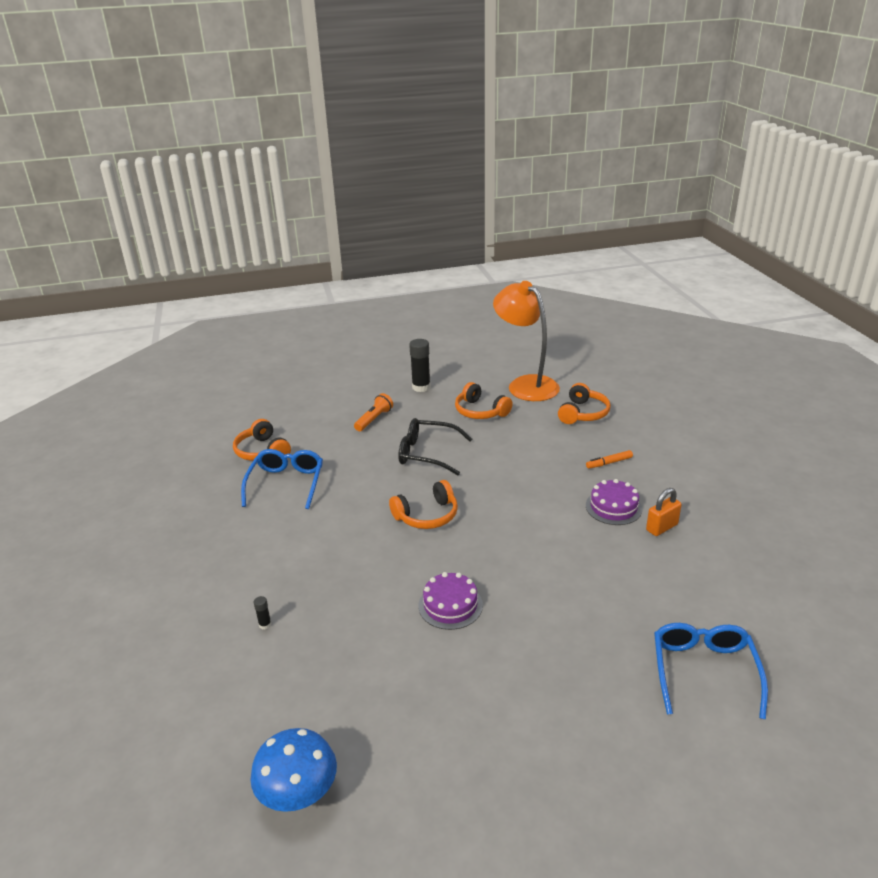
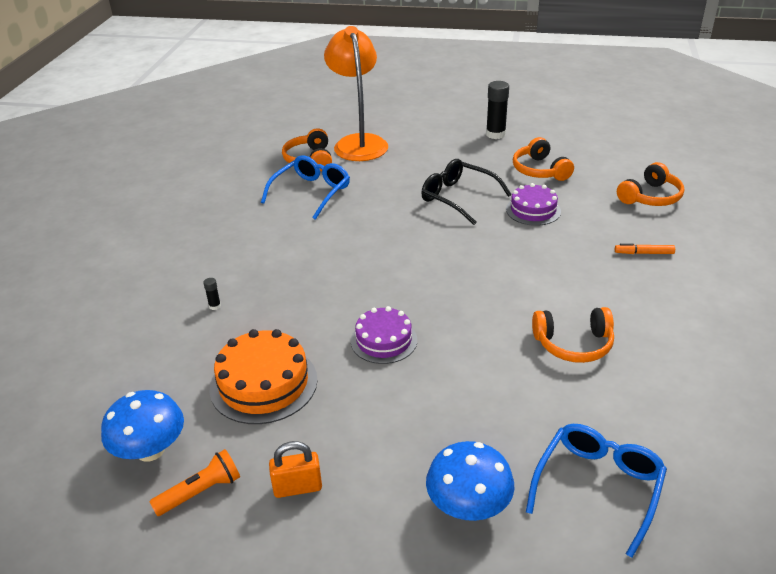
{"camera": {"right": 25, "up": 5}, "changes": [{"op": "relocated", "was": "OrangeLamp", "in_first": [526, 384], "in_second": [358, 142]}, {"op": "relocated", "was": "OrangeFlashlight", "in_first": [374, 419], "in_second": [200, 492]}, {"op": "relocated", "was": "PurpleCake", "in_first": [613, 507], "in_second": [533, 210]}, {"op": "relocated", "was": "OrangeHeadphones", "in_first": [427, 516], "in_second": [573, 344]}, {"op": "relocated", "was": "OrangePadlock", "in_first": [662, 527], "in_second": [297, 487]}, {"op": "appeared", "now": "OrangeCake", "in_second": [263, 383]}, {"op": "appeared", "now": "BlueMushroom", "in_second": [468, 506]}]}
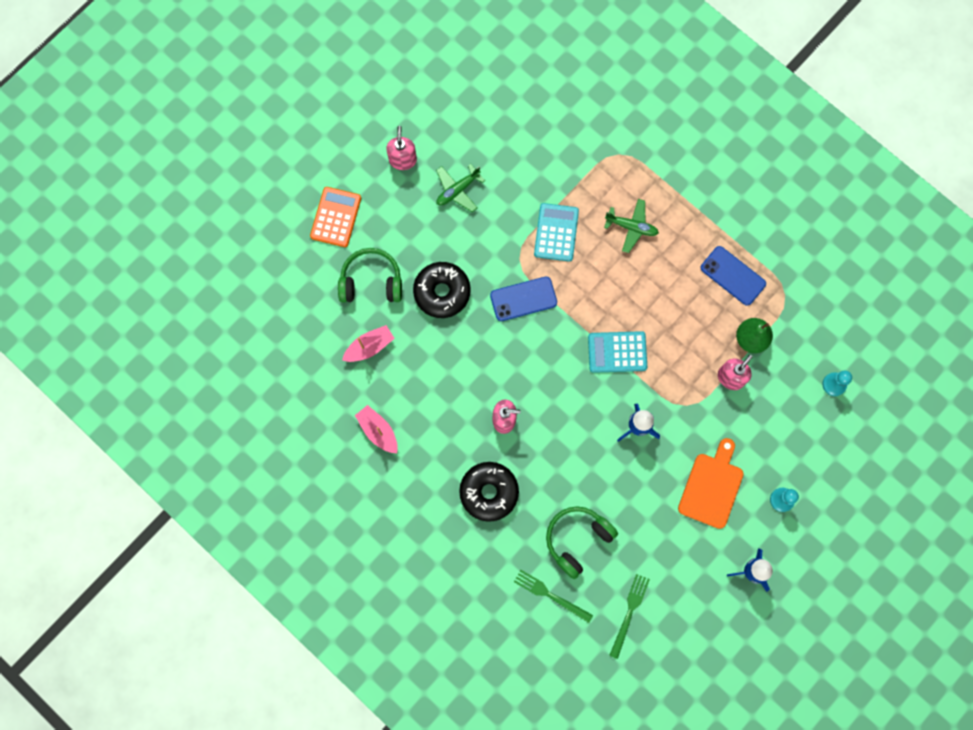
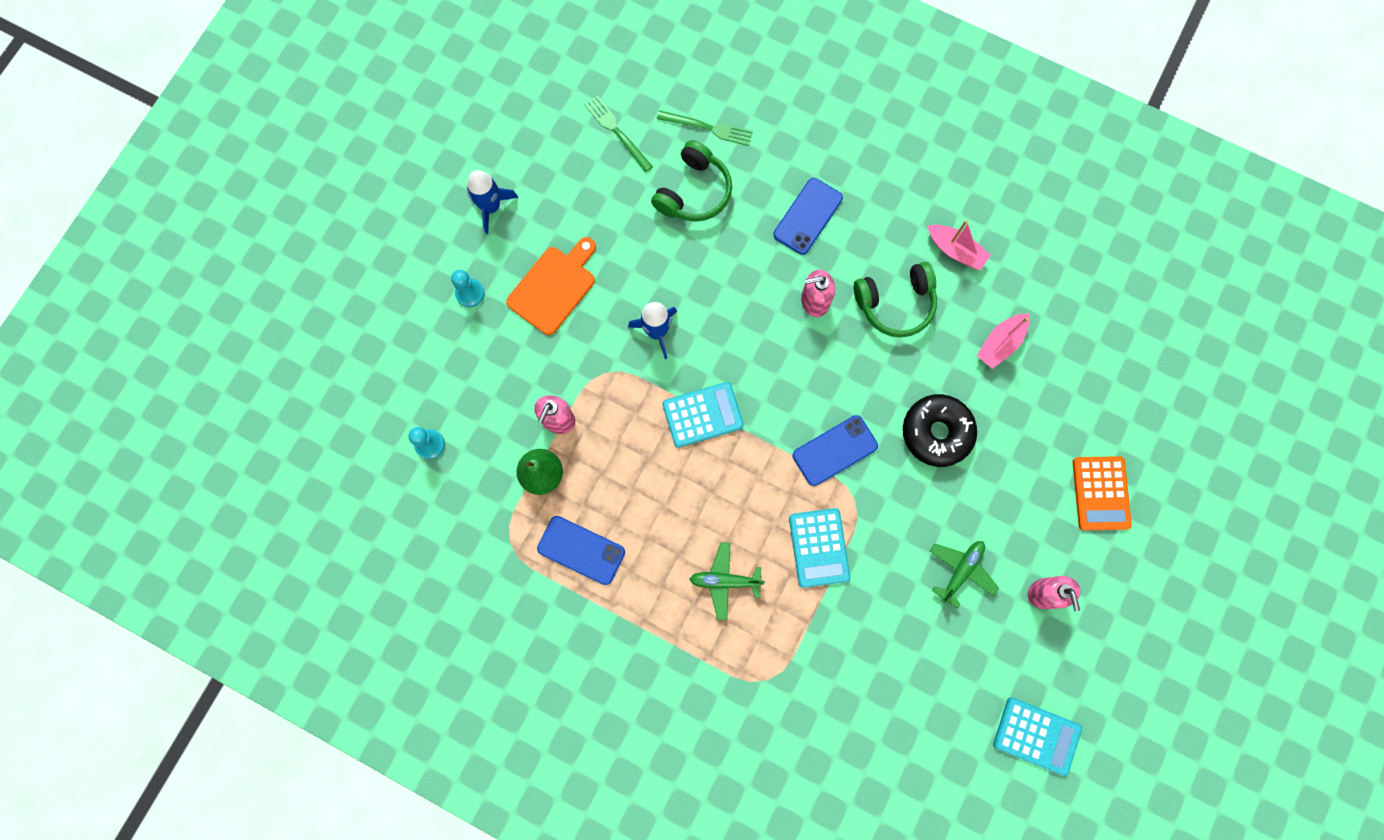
{"camera": {"right": 165, "up": 0}, "changes": [{"op": "relocated", "was": "GreenHeadphones", "in_first": [371, 282], "in_second": [895, 304]}, {"op": "spun", "was": "OrangeCuttingBoard", "in_first": [712, 487], "in_second": [554, 287], "clockwise": -150}, {"op": "exchanged", "was": "BlackDonut", "now": "BluePhone", "in_first": [489, 492], "in_second": [808, 216]}, {"op": "spun", "was": "GreenFork", "in_first": [629, 613], "in_second": [617, 132], "clockwise": 135}, {"op": "appeared", "now": "TurquoiseCalculator", "in_second": [1036, 736]}]}
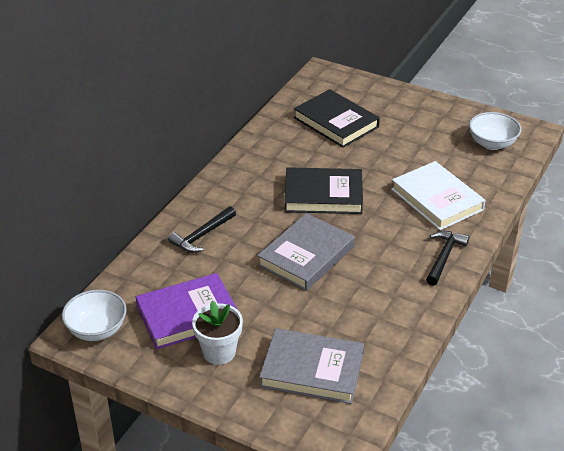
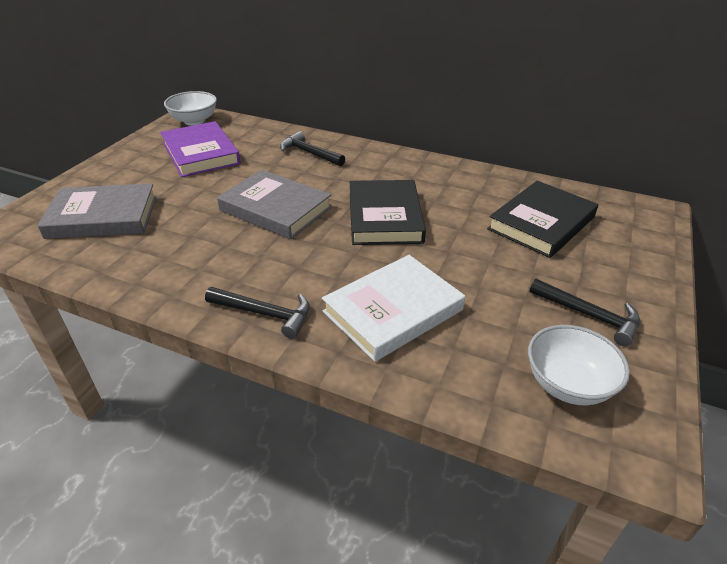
{"camera": {"right": 85, "up": 0}, "changes": [{"op": "missing", "was": "WhiteFlowerPot", "in_first": [219, 352]}, {"op": "spun", "was": "GreyBook", "in_first": [312, 370], "in_second": [103, 217], "clockwise": 75}, {"op": "appeared", "now": "BlackHammer", "in_second": [589, 315]}]}
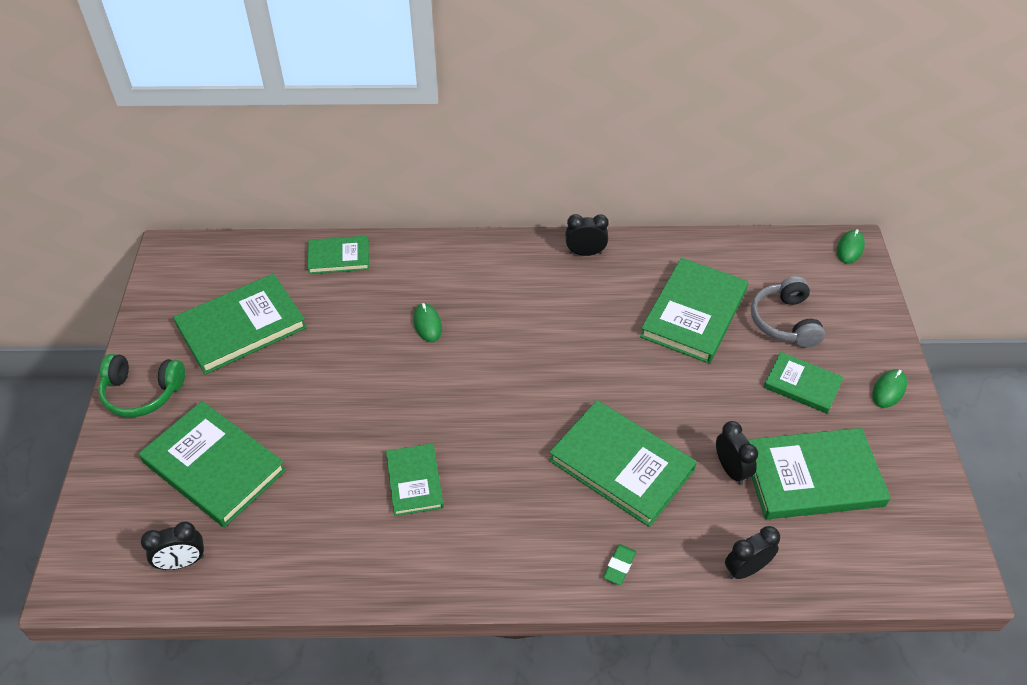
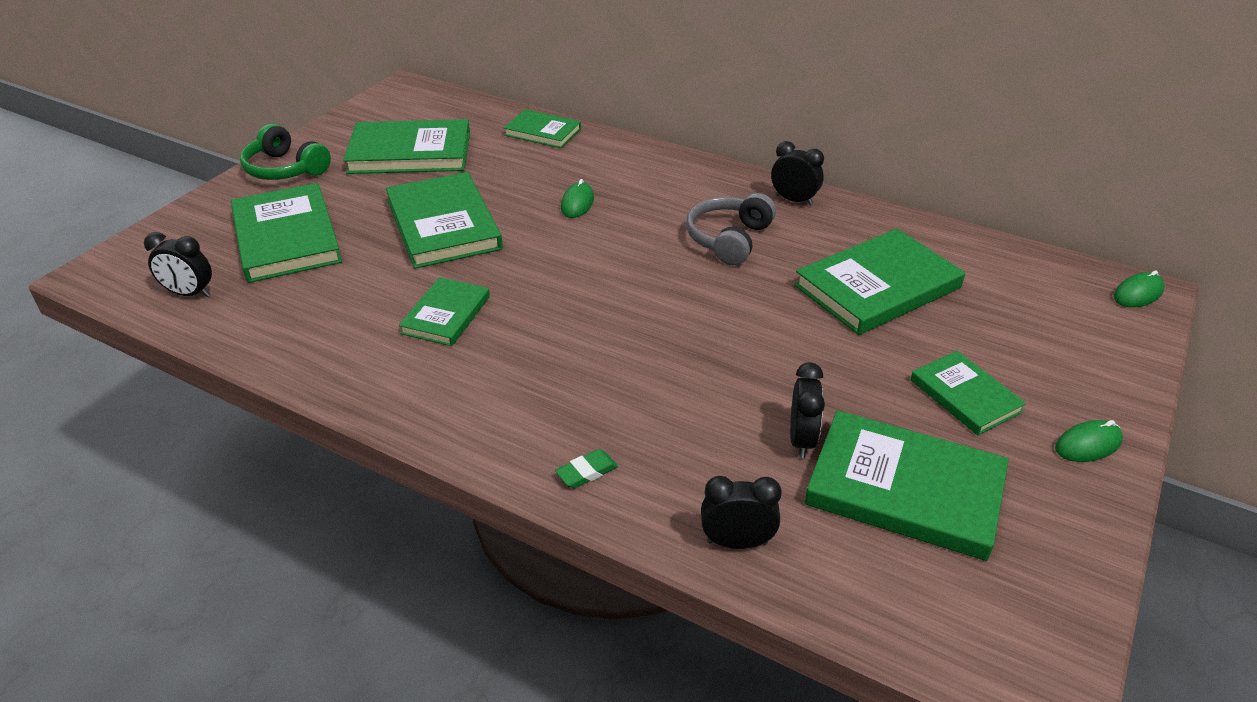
{"camera": {"right": 30, "up": -10}, "changes": [{"op": "relocated", "was": "GreyHeadphones", "in_first": [784, 321], "in_second": [729, 239]}, {"op": "relocated", "was": "GreenBook", "in_first": [621, 465], "in_second": [443, 225]}]}
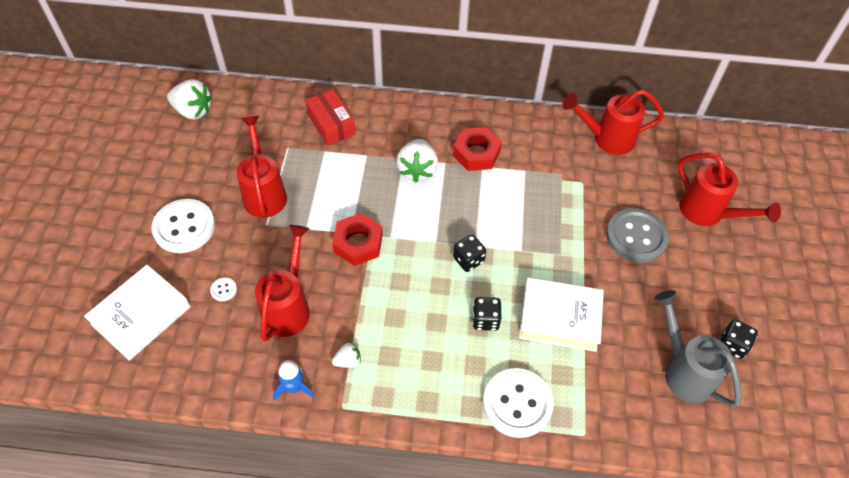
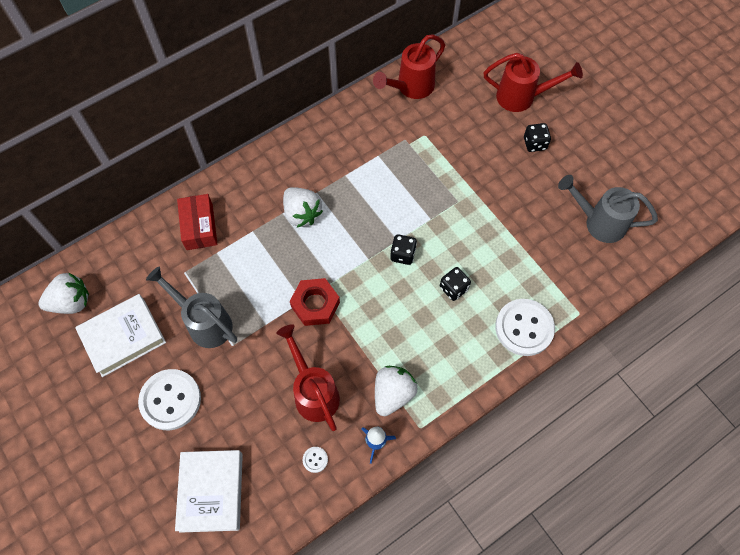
{"camera": {"right": -40, "up": 10}, "changes": [{"op": "spun", "was": "RedBox", "in_first": [331, 124], "in_second": [199, 227], "clockwise": 60}, {"op": "colour", "was": "RedWateringCan", "now": "GreyWateringCan", "in_first": [264, 193], "in_second": [205, 323]}, {"op": "missing", "was": "RedNut", "in_first": [476, 153]}, {"op": "missing", "was": "GreyButton", "in_first": [636, 237]}, {"op": "relocated", "was": "WhiteButton", "in_first": [223, 290], "in_second": [315, 459]}, {"op": "relocated", "was": "WhiteBook", "in_first": [559, 317], "in_second": [123, 337]}, {"op": "relocated", "was": "BlackDice", "in_first": [732, 345], "in_second": [534, 143]}, {"op": "size", "was": "WhiteStrawberry", "in_first": [348, 361], "in_second": [393, 394], "ratio": 1.94}]}
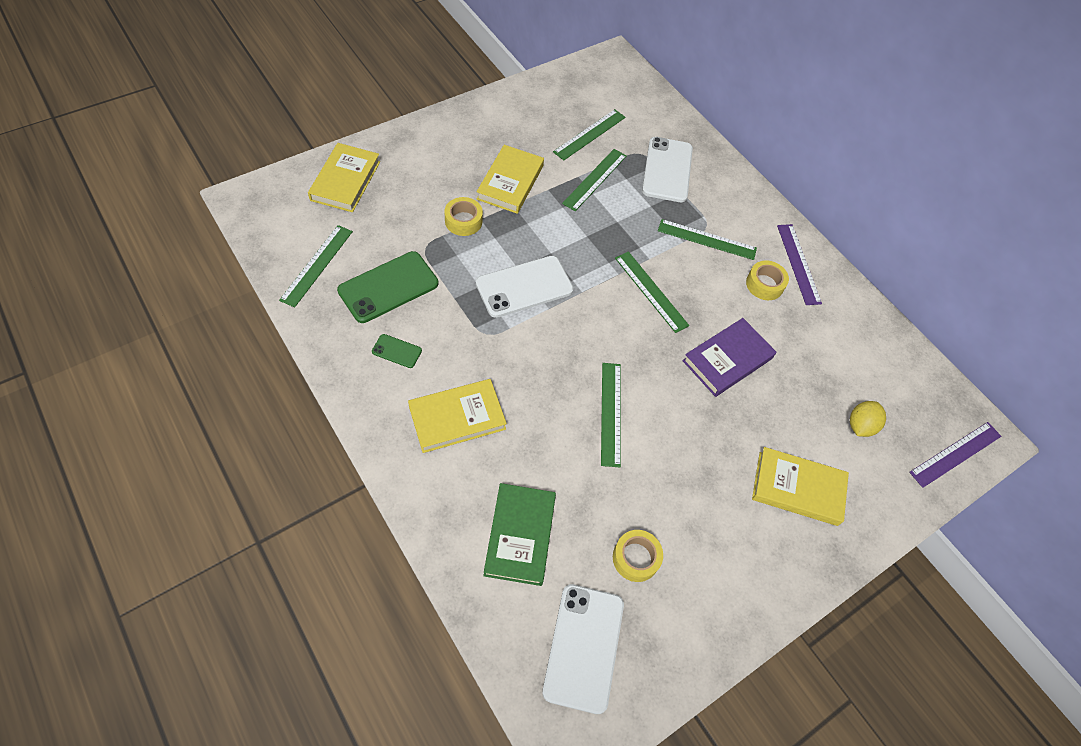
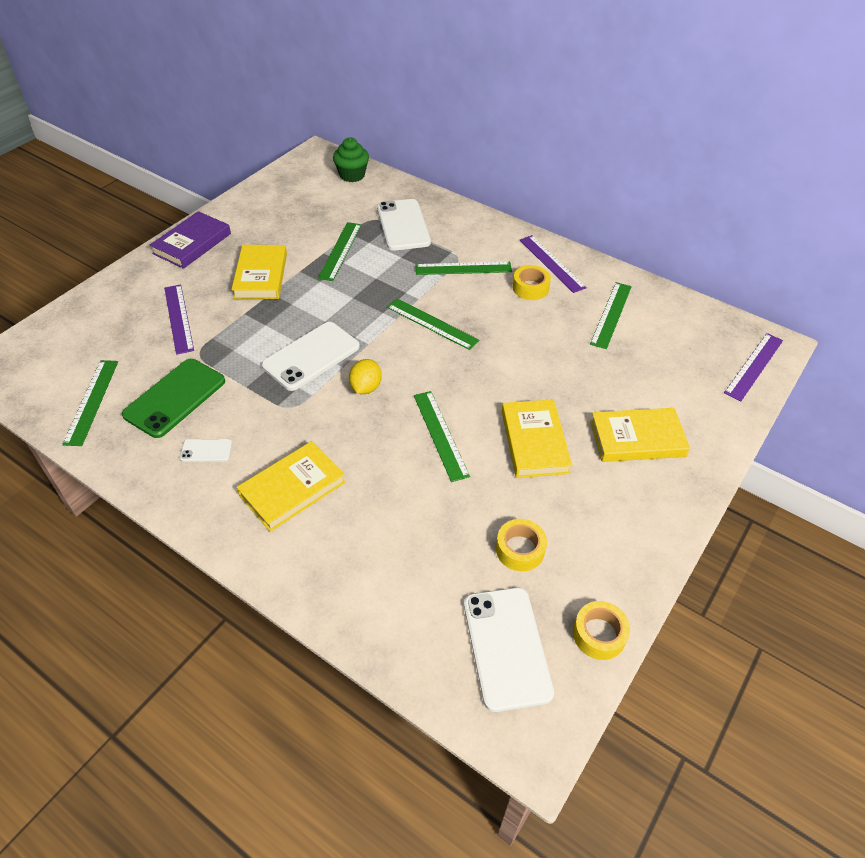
{"camera": {"right": -15, "up": -10}, "changes": [{"op": "relocated", "was": "GreenRuler", "in_first": [589, 134], "in_second": [611, 314]}, {"op": "relocated", "was": "YellowBook", "in_first": [345, 181], "in_second": [534, 441]}, {"op": "relocated", "was": "YellowTape", "in_first": [463, 221], "in_second": [599, 634]}, {"op": "relocated", "was": "PurpleBook", "in_first": [727, 359], "in_second": [192, 243]}, {"op": "colour", "was": "GreenPhone", "now": "WhitePhone", "in_first": [397, 351], "in_second": [206, 450]}, {"op": "relocated", "was": "YellowLemon", "in_first": [860, 426], "in_second": [366, 387]}, {"op": "missing", "was": "GreenBook", "in_first": [519, 535]}, {"op": "appeared", "now": "GreenCupcake", "in_second": [352, 175]}, {"op": "appeared", "now": "PurpleRuler", "in_second": [179, 318]}]}
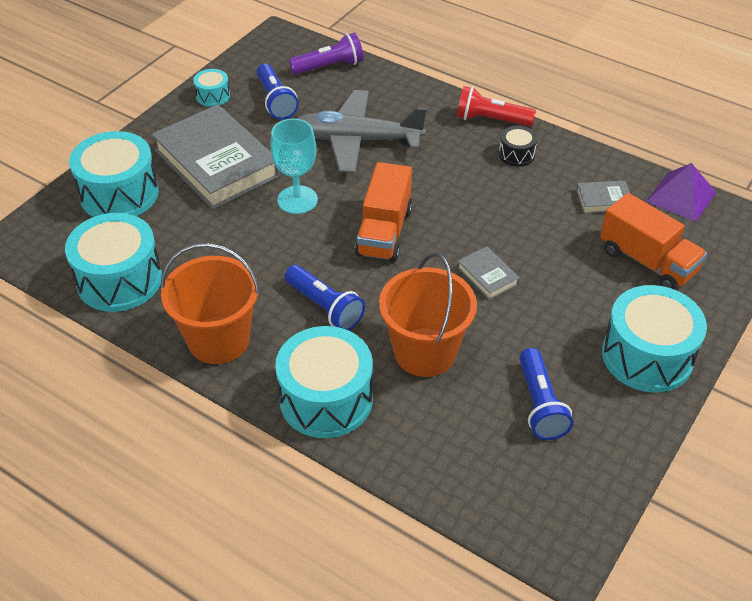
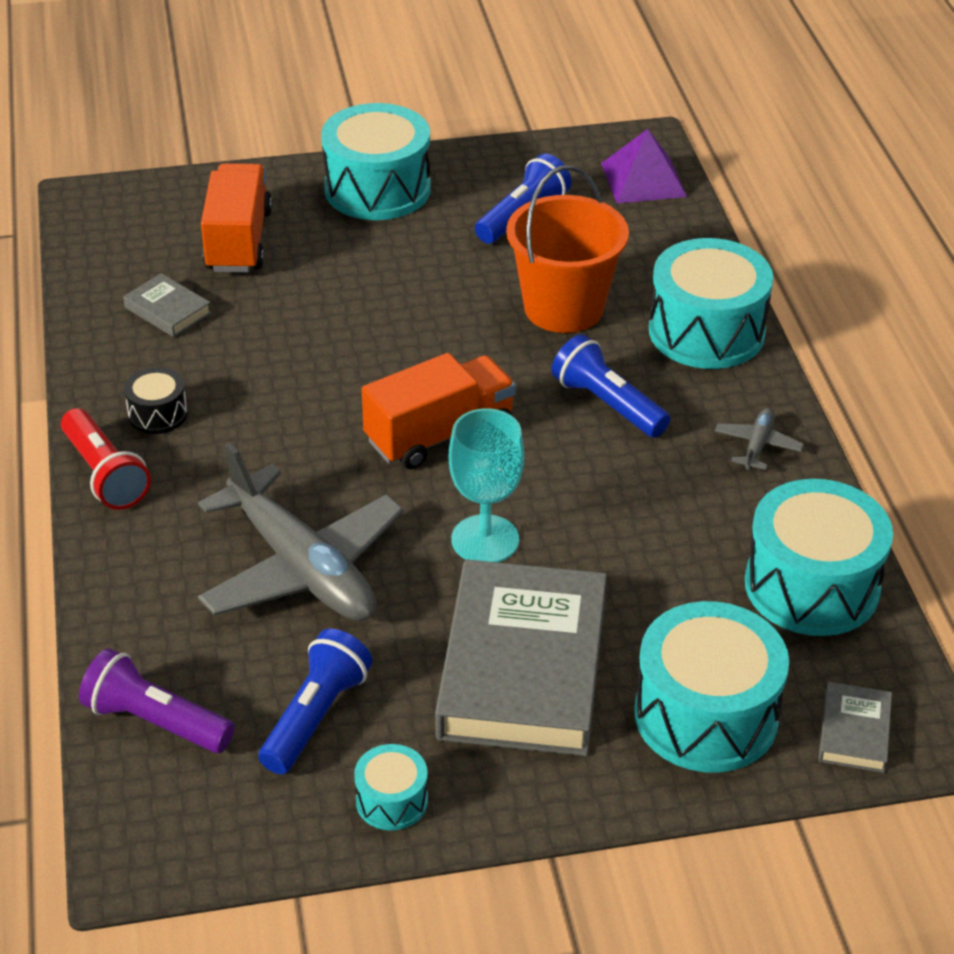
{"camera": {"right": -135, "up": -5}, "changes": [{"op": "relocated", "was": "PurplePyramid", "in_first": [681, 196], "in_second": [643, 180]}, {"op": "exchanged", "was": "OrangeBucket", "now": "GreyPlane", "in_first": [218, 340], "in_second": [757, 445]}, {"op": "relocated", "was": "GreyBook", "in_first": [487, 276], "in_second": [854, 732]}, {"op": "spun", "was": "BlueFlashlight", "in_first": [325, 307], "in_second": [607, 404], "clockwise": -45}]}
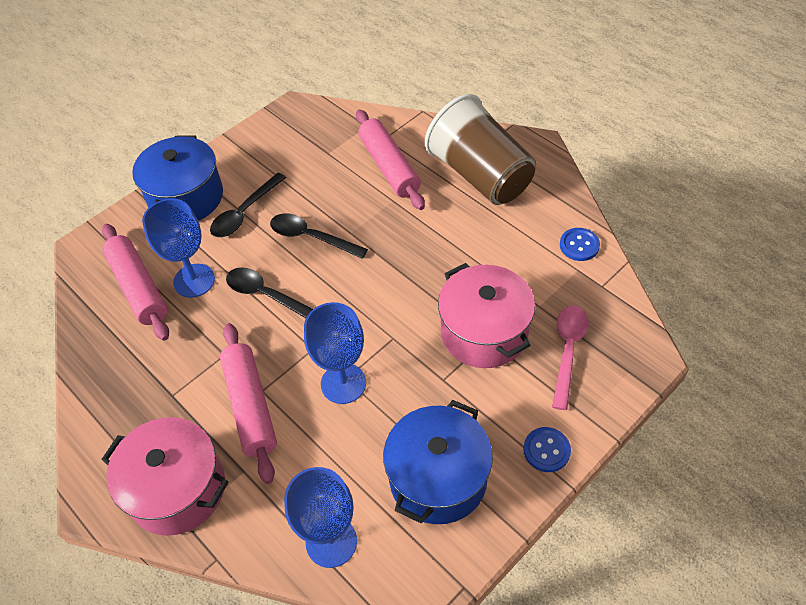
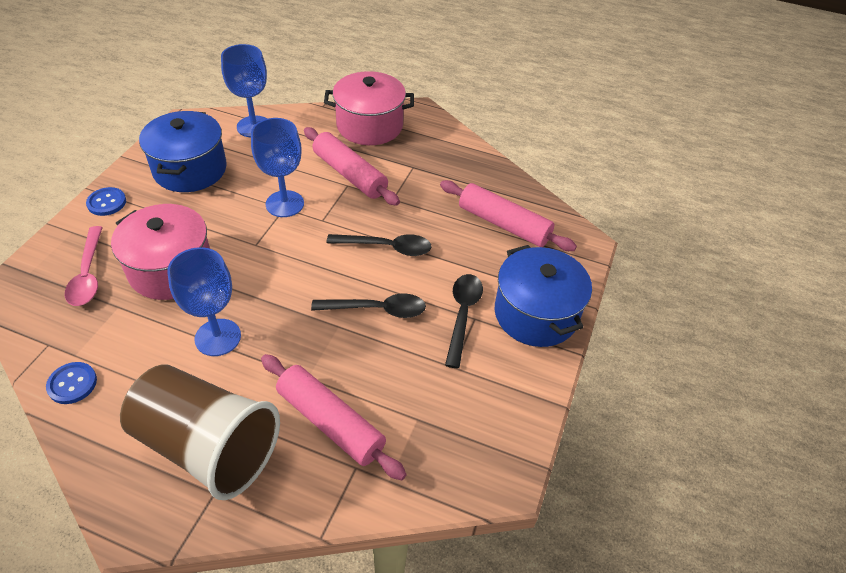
{"camera": {"right": 150, "up": -5}, "changes": [{"op": "relocated", "was": "BlueGoblet", "in_first": [194, 280], "in_second": [218, 337]}]}
